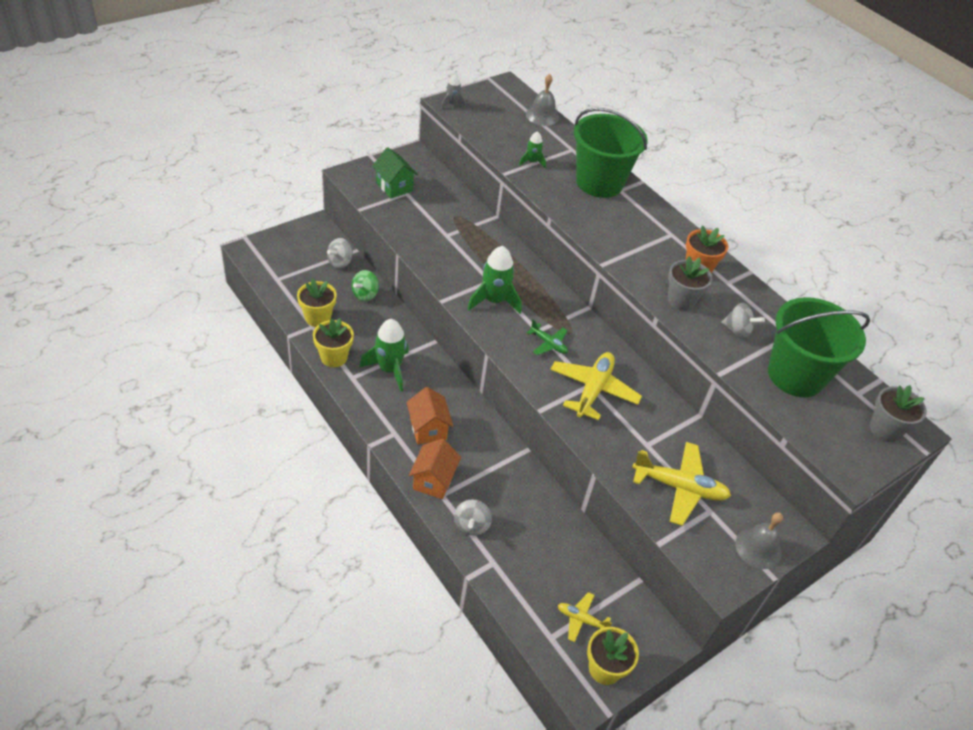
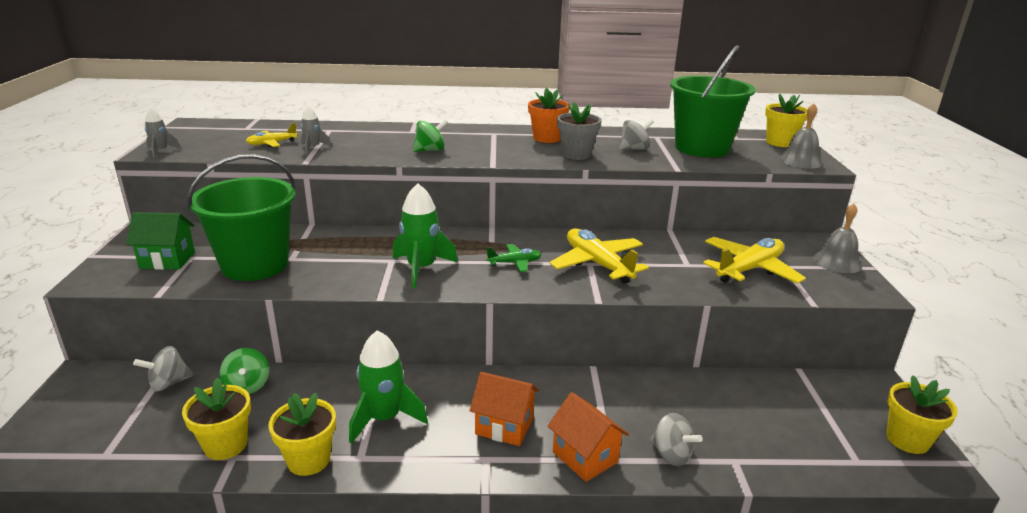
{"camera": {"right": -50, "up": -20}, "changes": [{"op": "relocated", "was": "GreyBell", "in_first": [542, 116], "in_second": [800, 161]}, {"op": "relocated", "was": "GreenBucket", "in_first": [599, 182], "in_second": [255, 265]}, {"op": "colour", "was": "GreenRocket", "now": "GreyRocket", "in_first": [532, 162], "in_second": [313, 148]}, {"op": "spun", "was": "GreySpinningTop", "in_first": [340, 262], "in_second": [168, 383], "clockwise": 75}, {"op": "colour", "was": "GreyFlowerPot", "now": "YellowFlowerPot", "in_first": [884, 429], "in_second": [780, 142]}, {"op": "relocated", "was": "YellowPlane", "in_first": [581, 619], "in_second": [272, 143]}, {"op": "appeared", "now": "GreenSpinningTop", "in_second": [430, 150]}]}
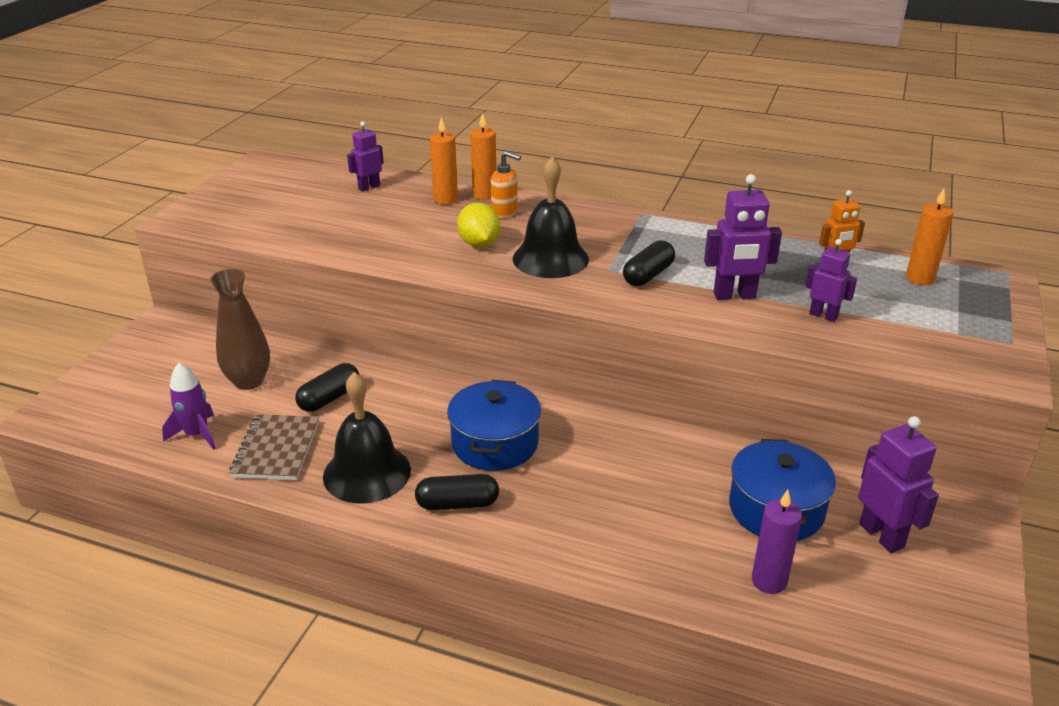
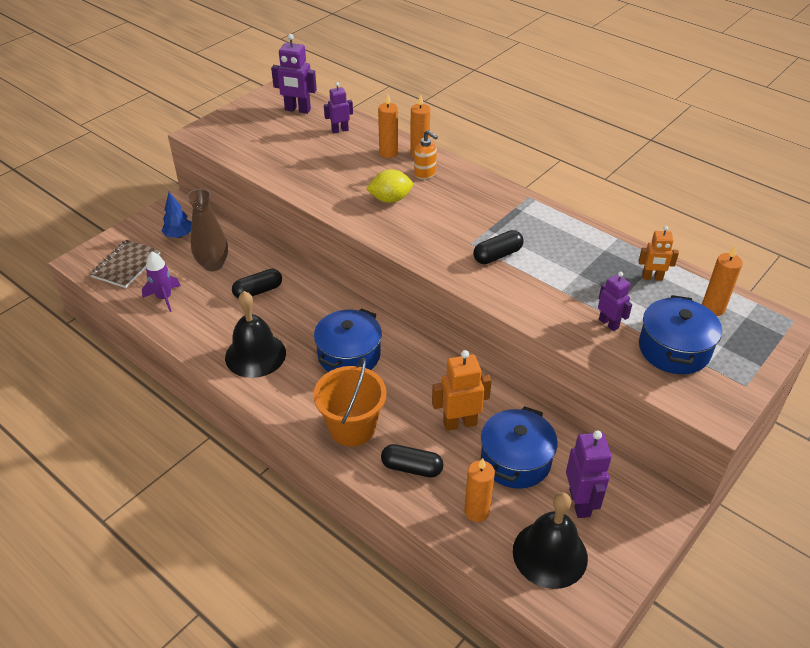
{"camera": {"right": 20, "up": 10}, "changes": [{"op": "relocated", "was": "BlackBell", "in_first": [550, 258], "in_second": [550, 554]}, {"op": "relocated", "was": "PurpleRobot", "in_first": [734, 296], "in_second": [297, 110]}, {"op": "spun", "was": "YellowLemon", "in_first": [479, 244], "in_second": [390, 199], "clockwise": 75}, {"op": "relocated", "was": "BrownNotebook", "in_first": [276, 449], "in_second": [126, 265]}, {"op": "relocated", "was": "BlackCapsule", "in_first": [457, 504], "in_second": [412, 468]}, {"op": "colour", "was": "PurpleCandle", "now": "OrangeCandle", "in_first": [769, 581], "in_second": [477, 511]}, {"op": "appeared", "now": "BlueTree", "in_second": [179, 235]}, {"op": "appeared", "now": "BluePot", "in_second": [674, 349]}, {"op": "appeared", "now": "OrangeRobot", "in_second": [459, 423]}, {"op": "appeared", "now": "OrangeBucket", "in_second": [352, 427]}]}
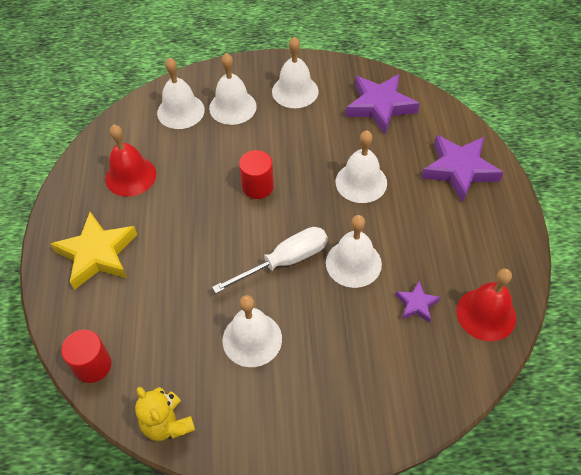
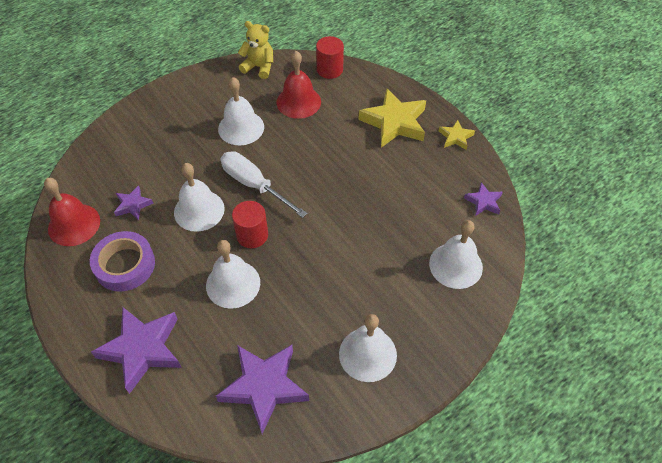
{"camera": {"right": 145, "up": 0}, "changes": [{"op": "missing", "was": "WhiteBell", "in_first": [232, 107]}, {"op": "relocated", "was": "RedBell", "in_first": [130, 176], "in_second": [298, 102]}, {"op": "relocated", "was": "RedCylinder", "in_first": [257, 186], "in_second": [252, 235]}, {"op": "spun", "was": "WhiteScrewdriver", "in_first": [285, 261], "in_second": [254, 185], "clockwise": 105}, {"op": "appeared", "now": "YellowStar", "in_second": [455, 137]}, {"op": "appeared", "now": "PurpleStar", "in_second": [483, 202]}, {"op": "appeared", "now": "PurpleTape", "in_second": [125, 265]}]}
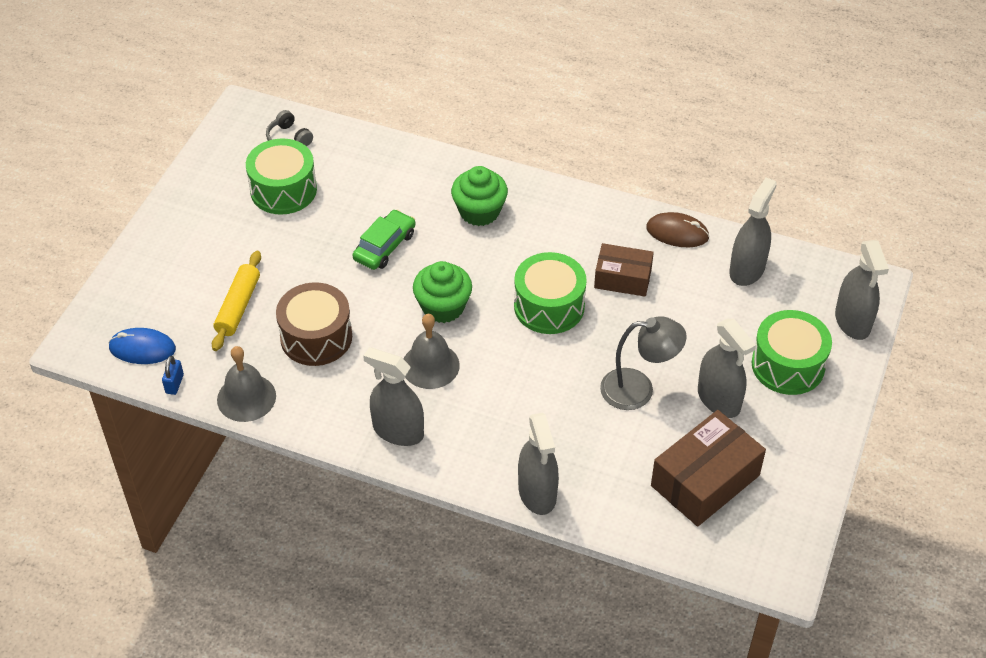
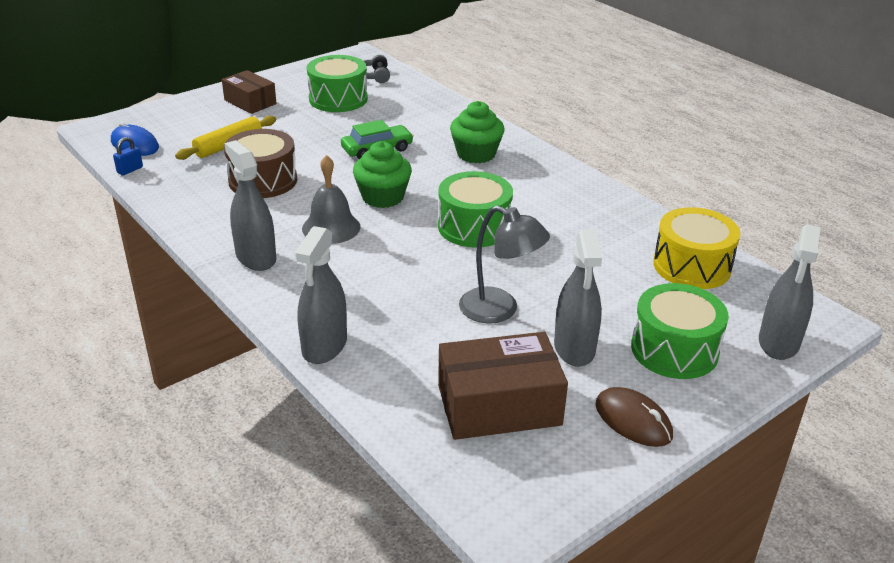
{"camera": {"right": 30, "up": -15}, "changes": [{"op": "exchanged", "was": "GreySprayBottle", "now": "YellowDrum", "in_first": [747, 269], "in_second": [692, 266]}, {"op": "relocated", "was": "BrownMouse", "in_first": [677, 232], "in_second": [633, 420]}, {"op": "relocated", "was": "BrownBox", "in_first": [622, 278], "in_second": [250, 102]}, {"op": "missing", "was": "GreyBell", "in_first": [246, 397]}]}
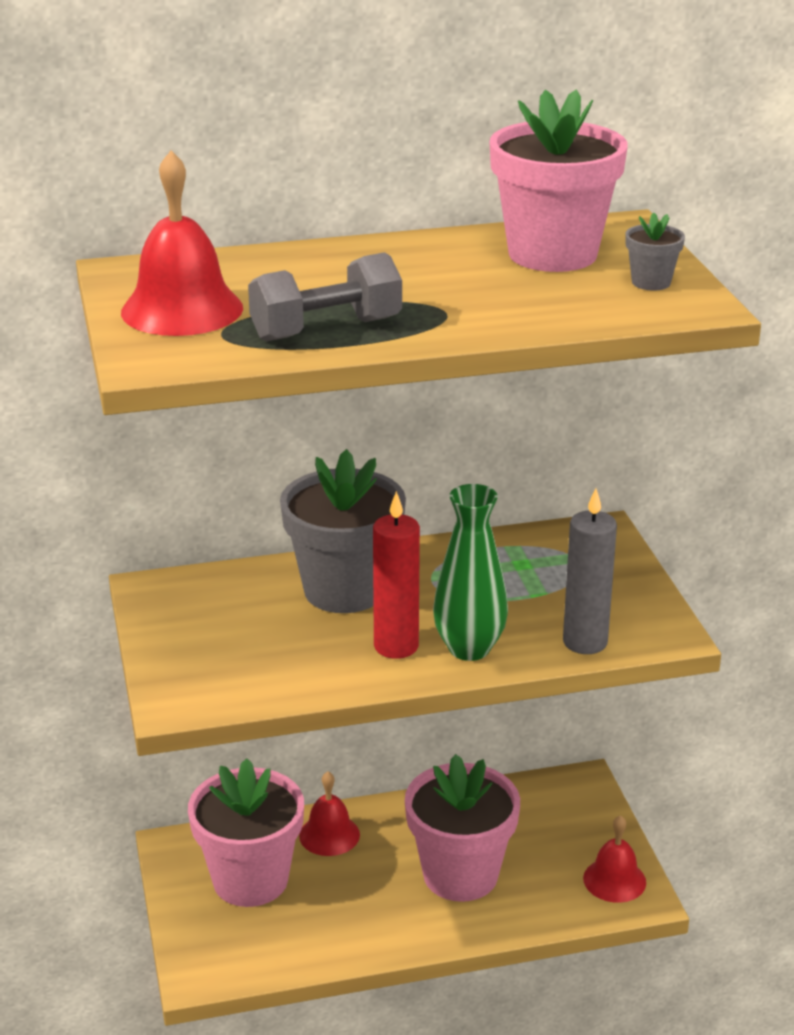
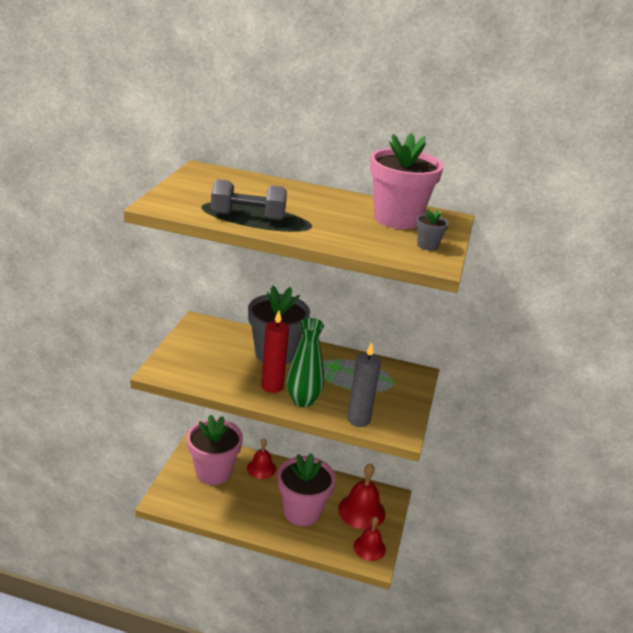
{"camera": {"right": 25, "up": 0}, "changes": [{"op": "relocated", "was": "RedBell", "in_first": [182, 309], "in_second": [361, 511]}]}
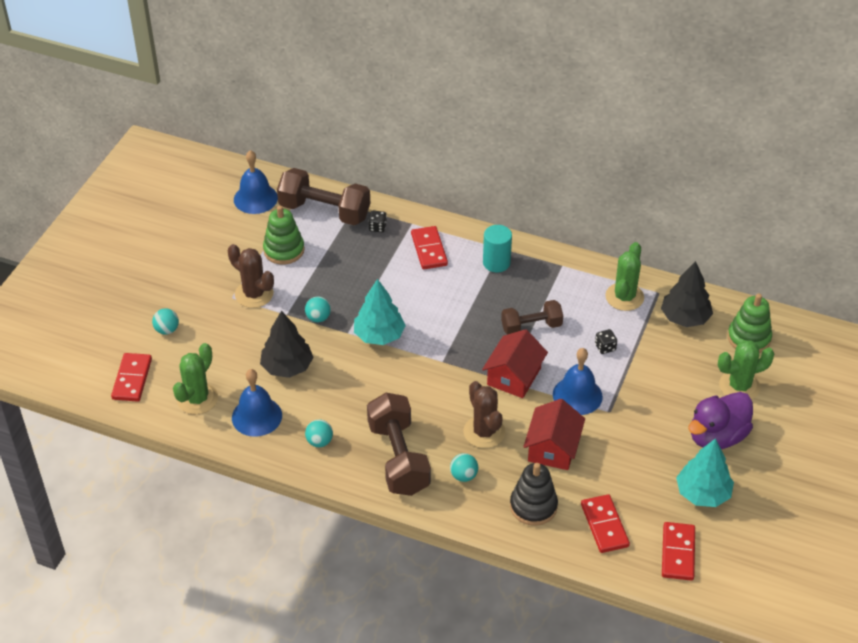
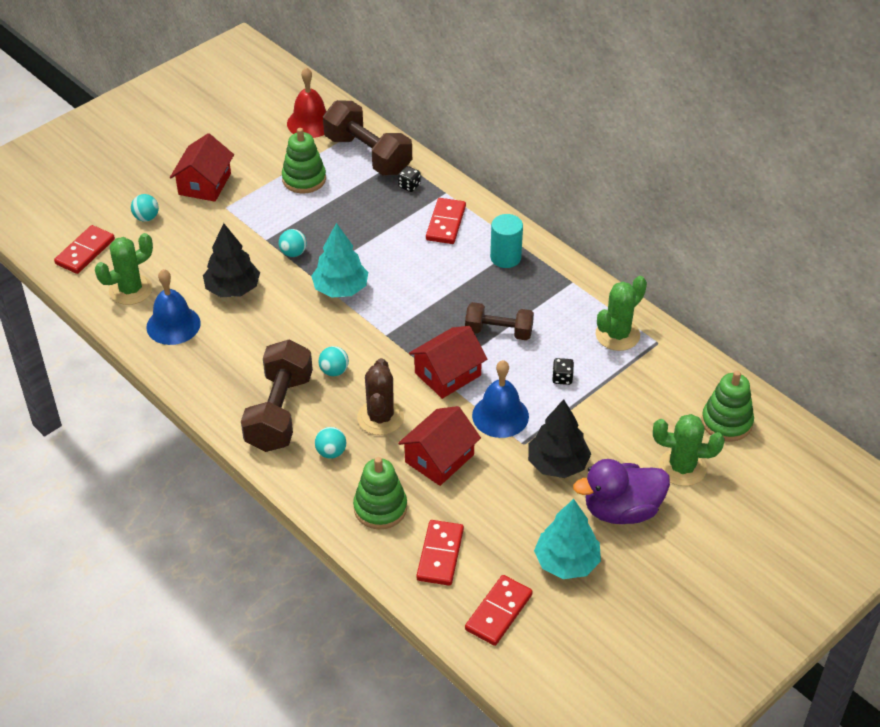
{"camera": {"right": 25, "up": 0}, "changes": [{"op": "colour", "was": "BlueBell", "now": "RedBell", "in_first": [255, 198], "in_second": [310, 123]}, {"op": "missing", "was": "BrownCactus", "in_first": [254, 294]}, {"op": "relocated", "was": "BlackTree", "in_first": [685, 318], "in_second": [557, 464]}, {"op": "relocated", "was": "TurquoiseBall", "in_first": [319, 442], "in_second": [334, 371]}, {"op": "colour", "was": "BlackStackingToy", "now": "GreenStackingToy", "in_first": [533, 506], "in_second": [380, 508]}, {"op": "appeared", "now": "RedHouse", "in_second": [205, 184]}]}
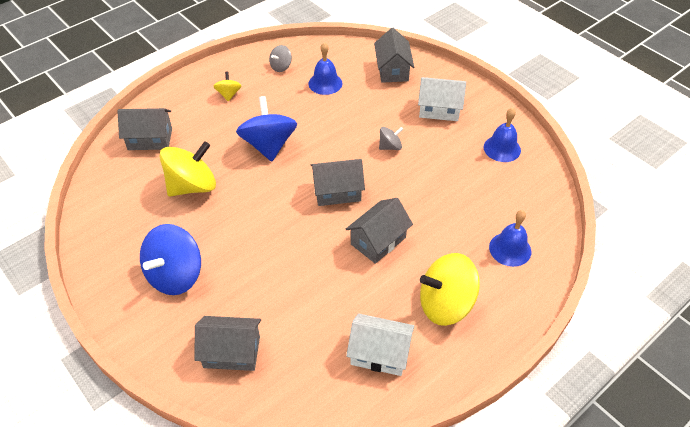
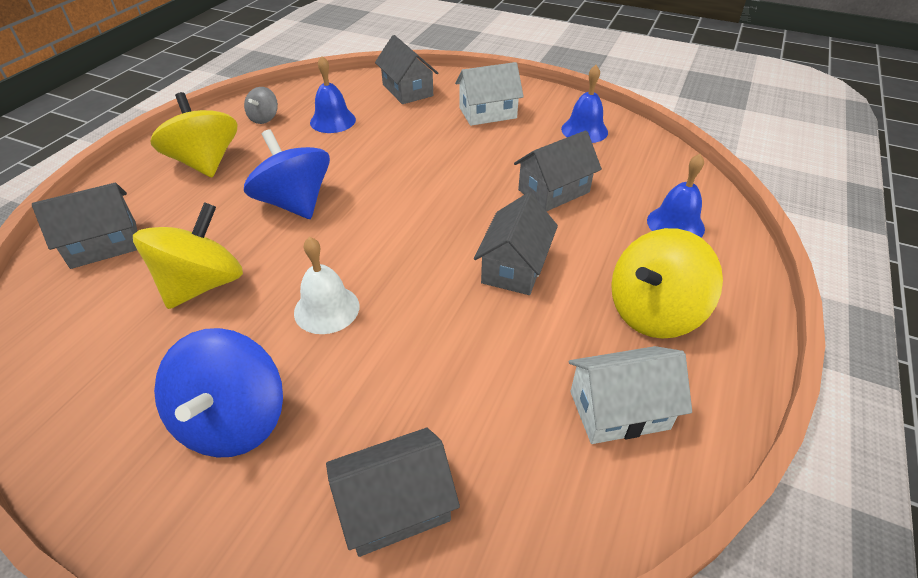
{"camera": {"right": -25, "up": -5}, "changes": [{"op": "size", "was": "YellowSpinningTop", "in_first": [229, 94], "in_second": [205, 162], "ratio": 2.03}, {"op": "missing", "was": "GreySpinningTop", "in_first": [390, 146]}, {"op": "relocated", "was": "GreyHouse", "in_first": [337, 191], "in_second": [553, 191]}, {"op": "appeared", "now": "WhiteBell", "in_second": [326, 309]}]}
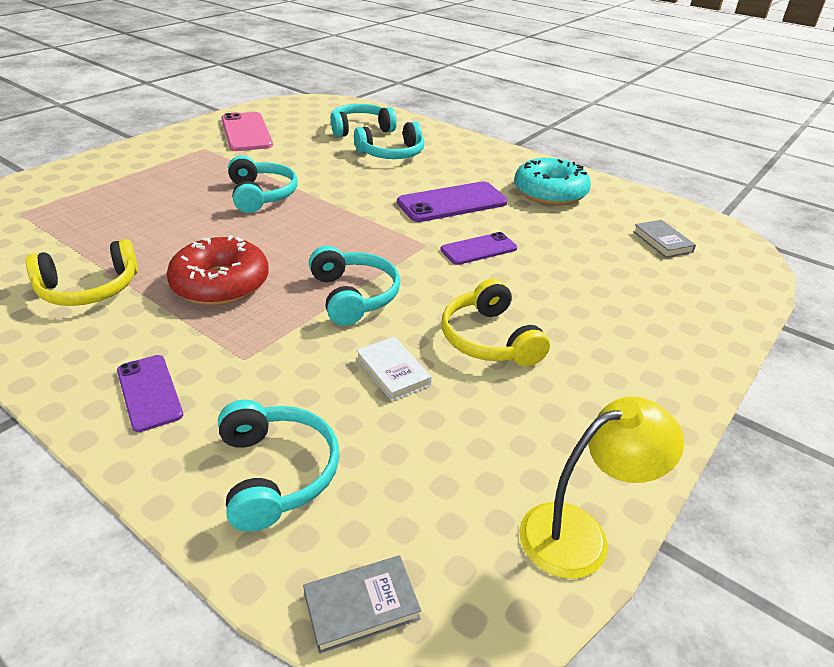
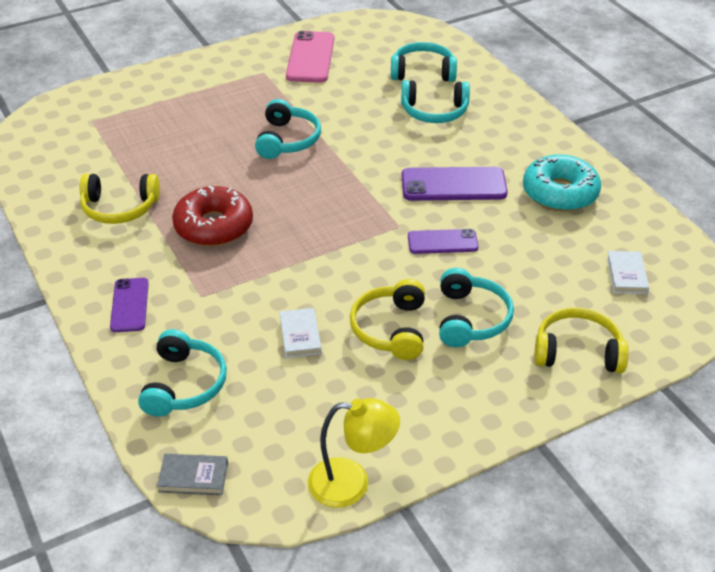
{"camera": {"right": 25, "up": 5}, "changes": [{"op": "colour", "was": "GreyBook", "now": "WhiteBook", "in_first": [662, 242], "in_second": [626, 275]}, {"op": "relocated", "was": "TurquoiseHeadphones", "in_first": [354, 296], "in_second": [471, 319]}, {"op": "appeared", "now": "YellowHeadphones", "in_second": [577, 351]}]}
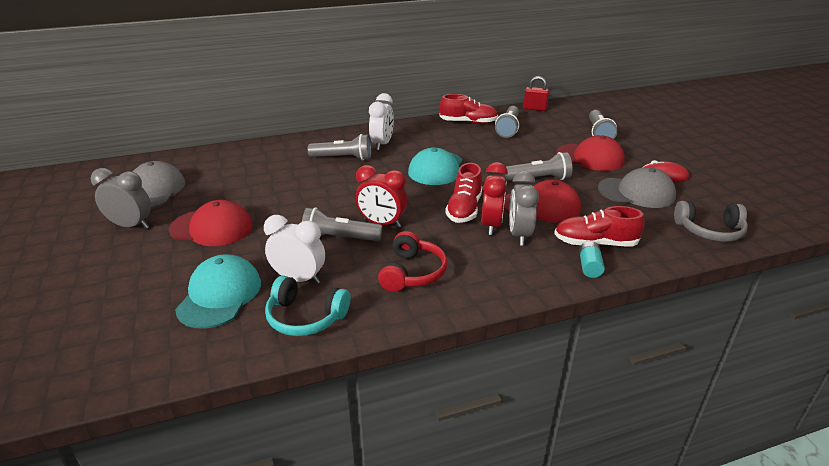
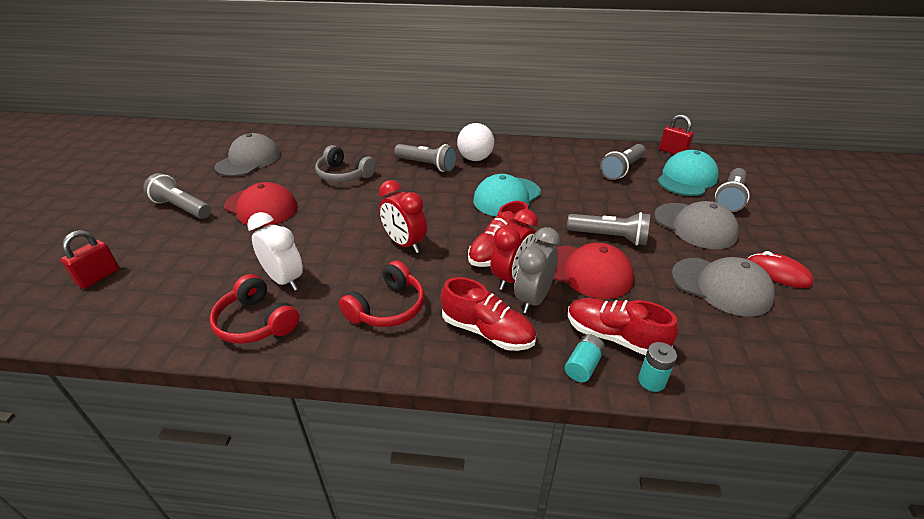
{"camera": {"right": 25, "up": 5}, "changes": [{"op": "exchanged", "was": "WhiteClock", "now": "WhiteBall", "in_first": [382, 144], "in_second": [475, 159]}, {"op": "relocated", "was": "RedShoe", "in_first": [468, 122], "in_second": [487, 331]}, {"op": "colour", "was": "RedCap", "now": "GreyCap", "in_first": [590, 157], "in_second": [695, 226]}, {"op": "missing", "was": "GreyClock", "in_first": [131, 226]}, {"op": "relocated", "was": "GreyHeadphones", "in_first": [709, 231], "in_second": [344, 174]}, {"op": "relocated", "was": "GreyFlashlight", "in_first": [339, 238], "in_second": [182, 208]}, {"op": "relocated", "was": "TurquoiseCap", "in_first": [220, 295], "in_second": [687, 178]}, {"op": "colour", "was": "TurquoiseHeadphones", "now": "RedHeadphones", "in_first": [305, 317], "in_second": [256, 322]}, {"op": "appeared", "now": "RedPadlock", "in_second": [99, 277]}, {"op": "appeared", "now": "TurquoiseBattery", "in_second": [651, 381]}]}
